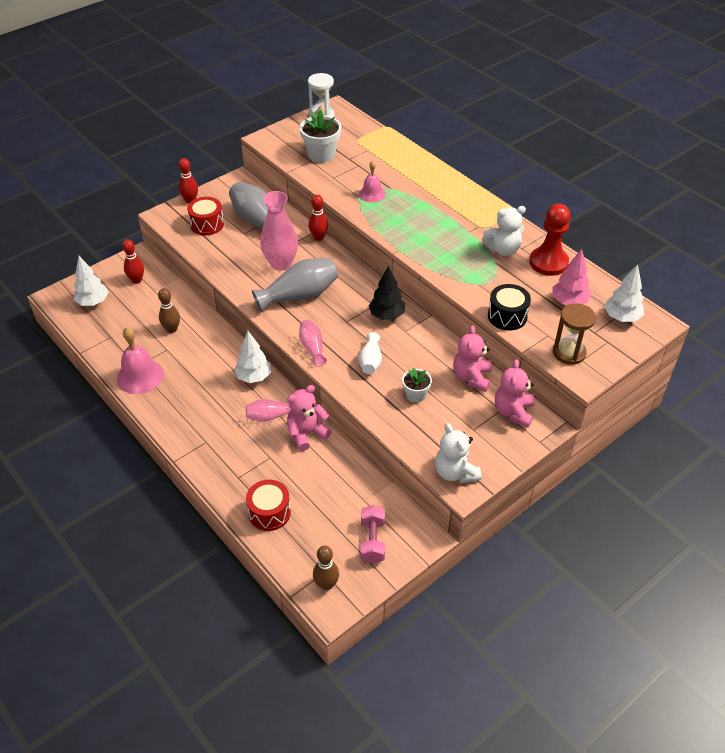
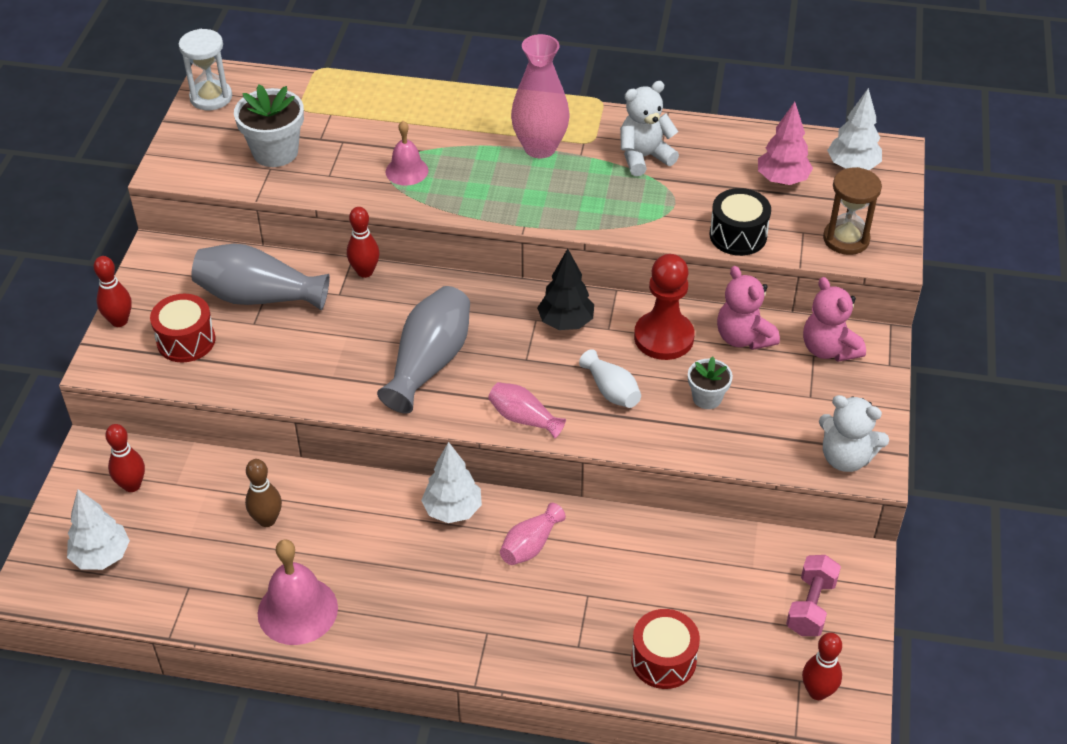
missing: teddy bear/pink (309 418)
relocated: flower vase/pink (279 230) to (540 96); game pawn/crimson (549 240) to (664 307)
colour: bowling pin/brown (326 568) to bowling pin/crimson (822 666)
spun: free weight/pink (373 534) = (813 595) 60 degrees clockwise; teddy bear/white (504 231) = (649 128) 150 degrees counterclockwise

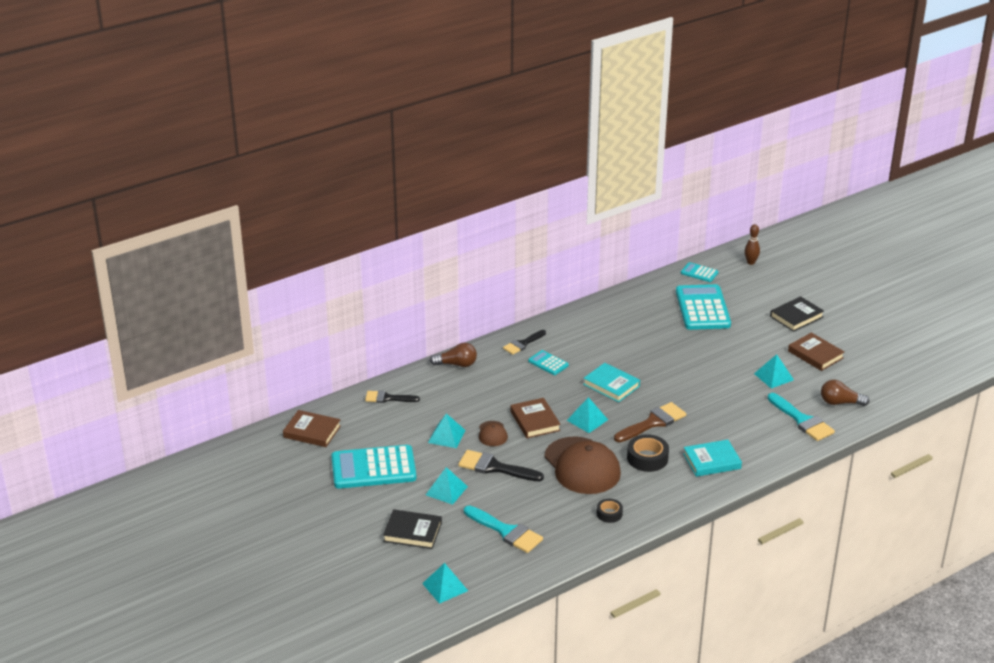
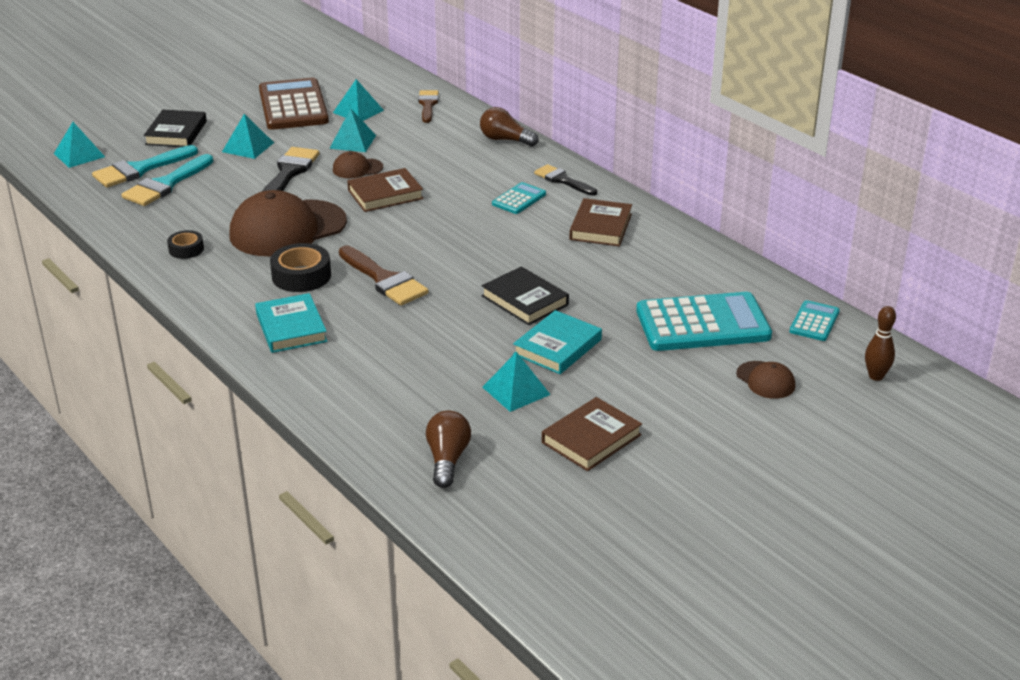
appeared: baseball cap/brown (765 380)
relocated: hardcover/brown (312 428) to (601 222); solid pyramid/teal (587 415) to (358 100); hardcover/teal (611 382) to (557 342); paint brush/teal (801 417) to (145 166); hardcover/ebony (797 314) to (525 295)
colour: pocket calculator/teal (373 467) to pocket calculator/brown (294 104); paint brush/ebony (392 396) to paint brush/brown (428 106)
spun: light bulb/brown (453 355) = (509 127) 120 degrees clockwise

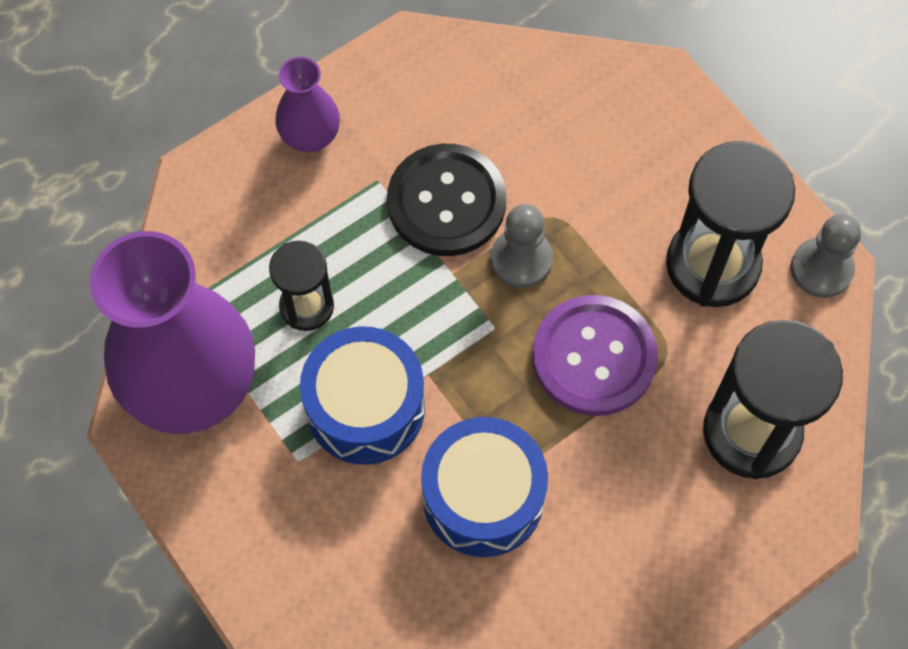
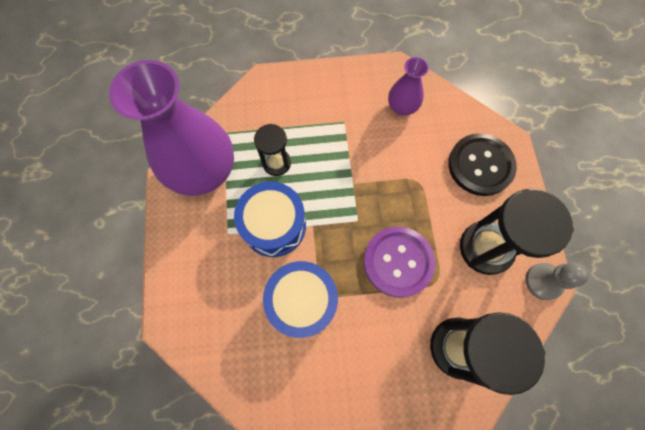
missing: game pawn/ash-grey (522 246)
relocated: flower vase/violet (307 104) to (408 86); shirt button/ebony (446 200) to (482 164)

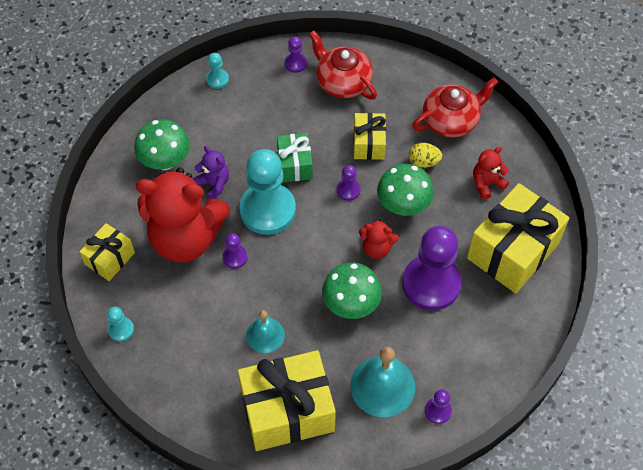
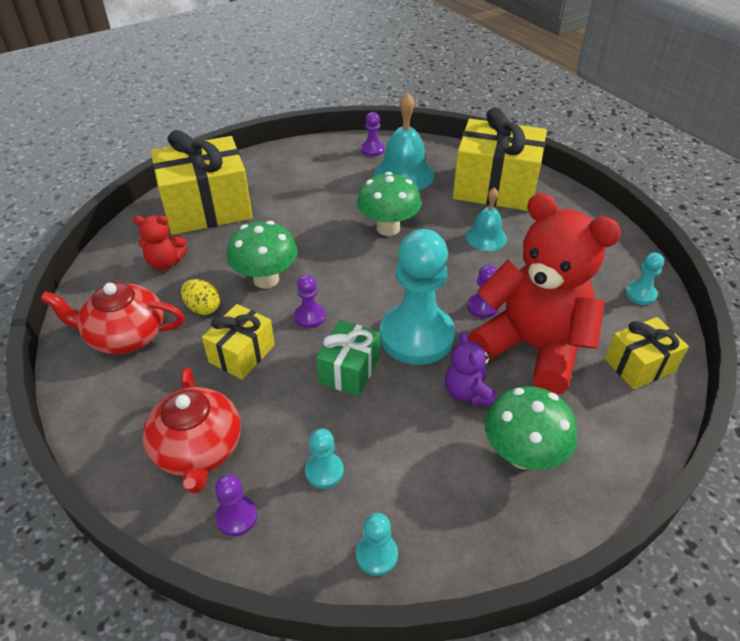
missing: teddy bear/crimson (379 239); game pawn/violet (431 268)
appeared: game pawn/teal (324 459)

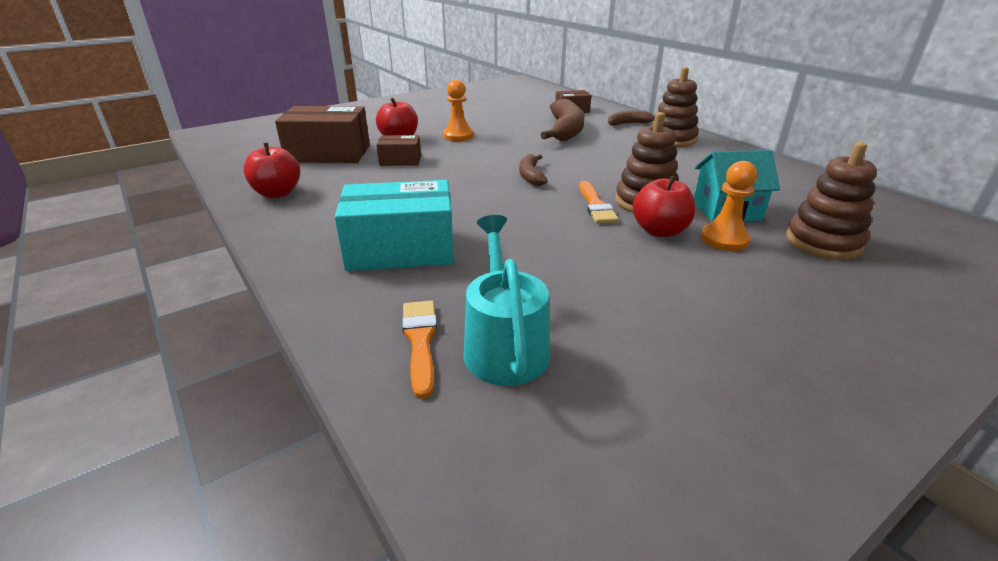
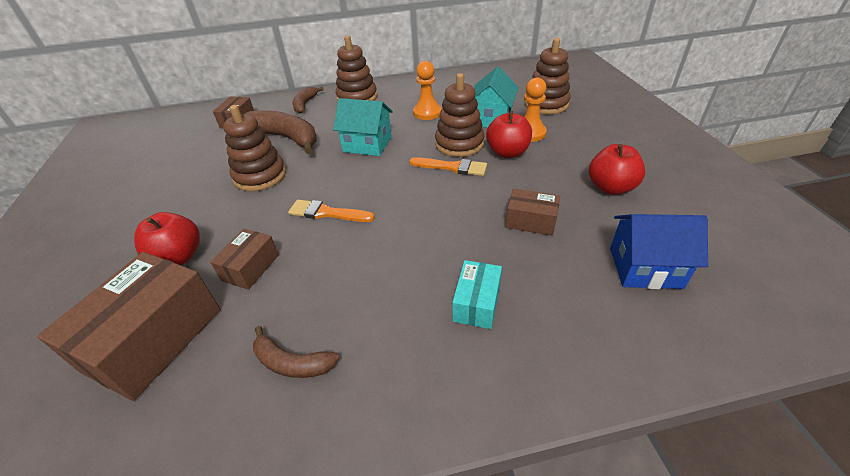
appeared: stacking rings/brown (254 148); cottage/teal (363 127); package/brown (532 212)
relocated: apple fruit/crimson (271 170) to (617 169); paint brush/bright orange (419 350) to (331 211); game pawn/bright orange (458 110) to (427 90); banana fruit/brown (533 170) to (296 352)
exchanged: watering can/teal (506 300) to cottage/cobalt (659 251)
size: package/teal (394 225) = (477 294) x0.52

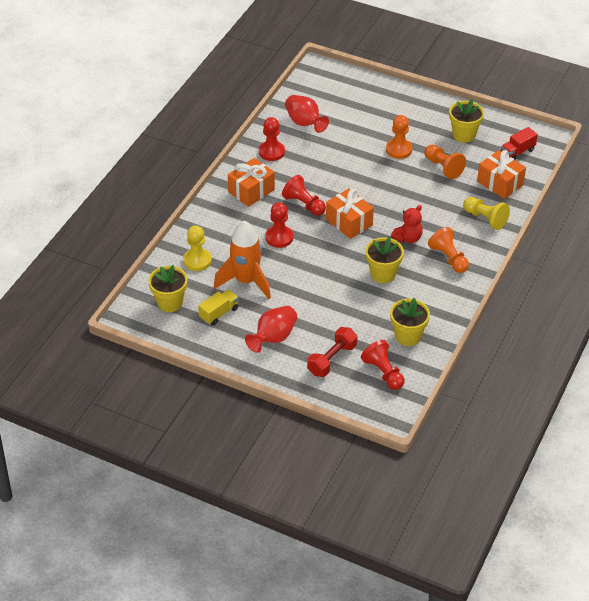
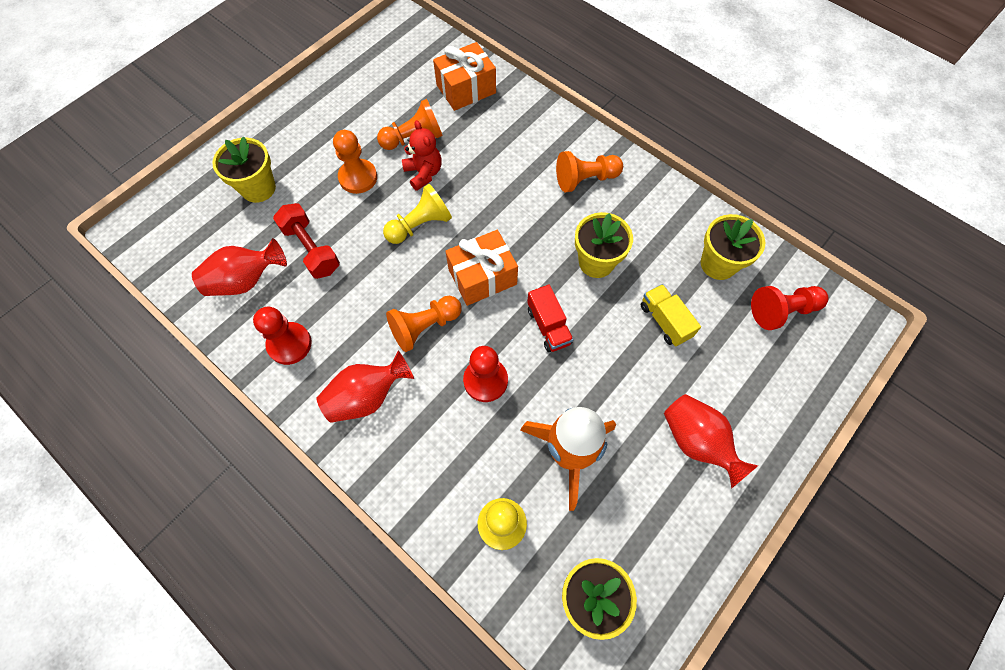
relocated: lorry/golden (218 307) to (671 315); free weight/crimson (332 352) to (306 241); teddy bear/crimson (407 224) to (422 155); flower pot/golden (466 121) to (244 170); game pawn/golden (486 213) to (417 214); lorry/crimson (519 143) to (550 318)
exchanged: gift/bright orange (251 182) to flower vase/crimson (365 386)
colour: game pawn/crimson (304 195) to game pawn/bright orange (423 324)

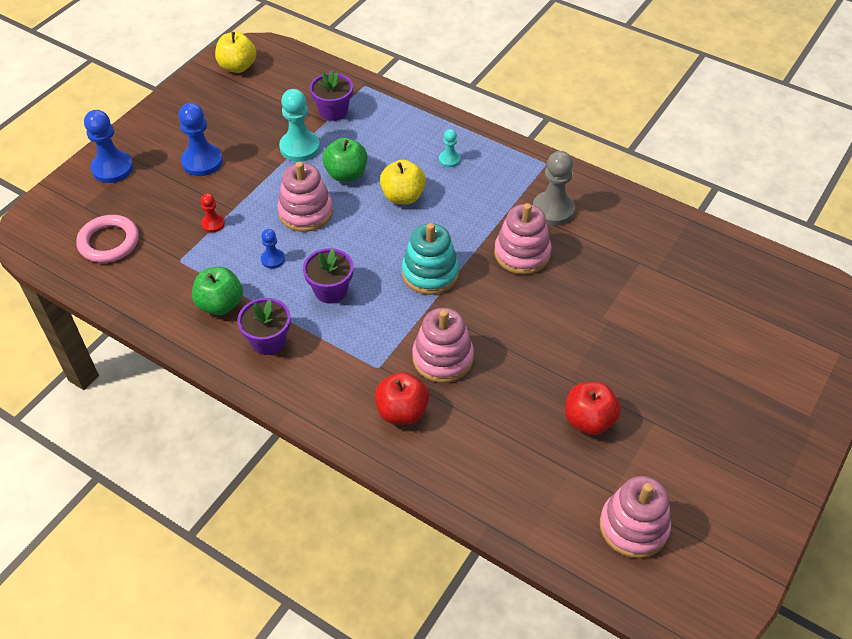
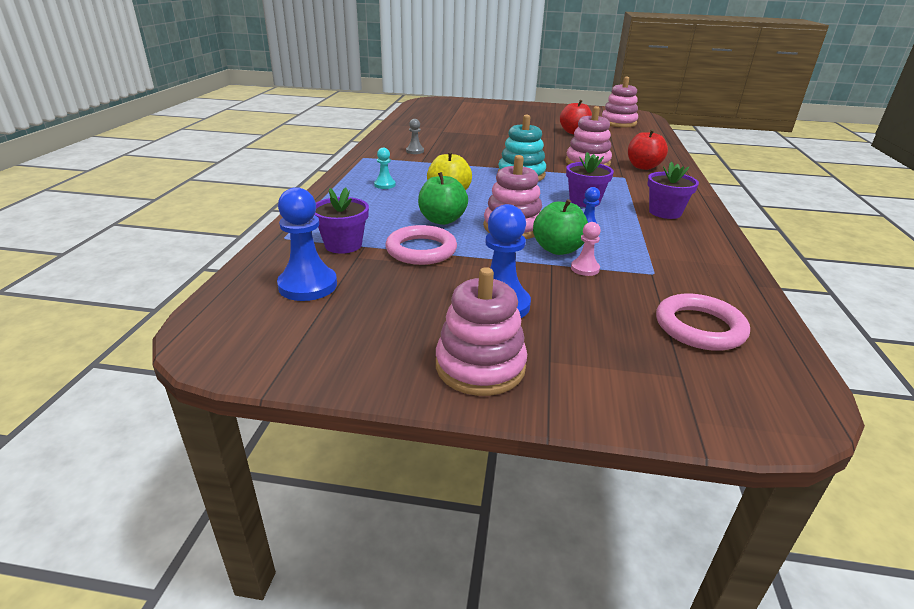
missing: apple fruit/golden (235 52)
relocated: game pawn/cobalt (108 146) to (307 244); apple fruit/leaf-green (217 291) to (560 227); stacking rings/pink (523 239) to (481 331)
exchanged: game pawn/teal (299 125) to torus/pink (421 245)
colour: game pawn/crimson (212 213) to game pawn/pink (586 249)
size: game pawn/ash-grey (554 188) = (415 136) x0.54

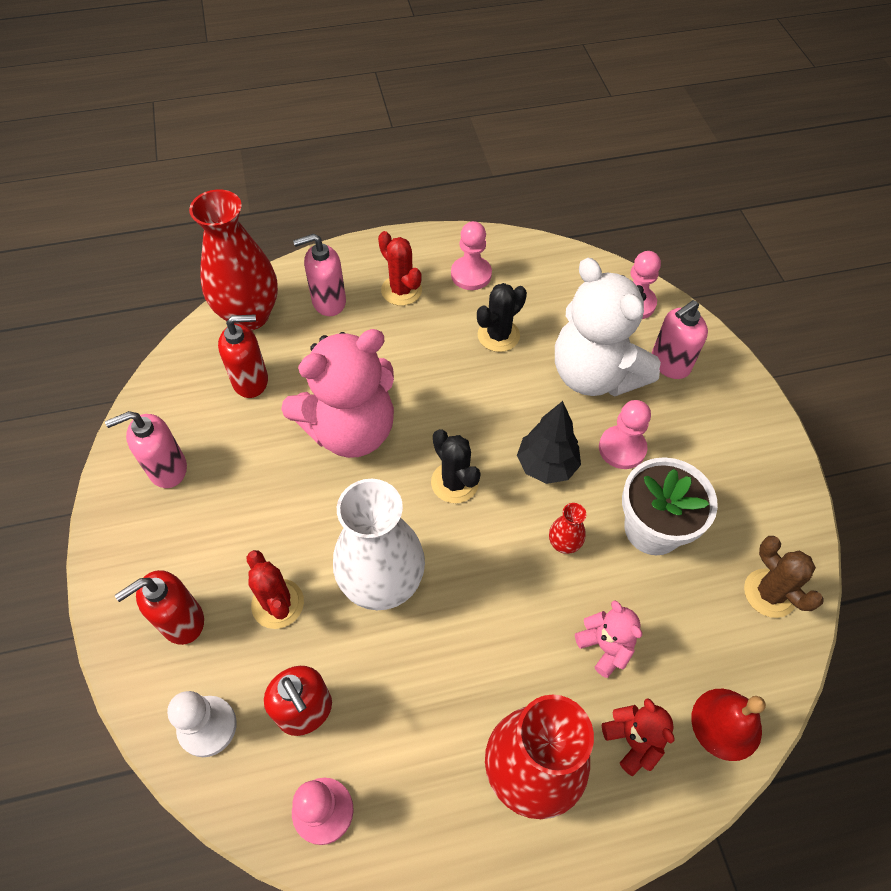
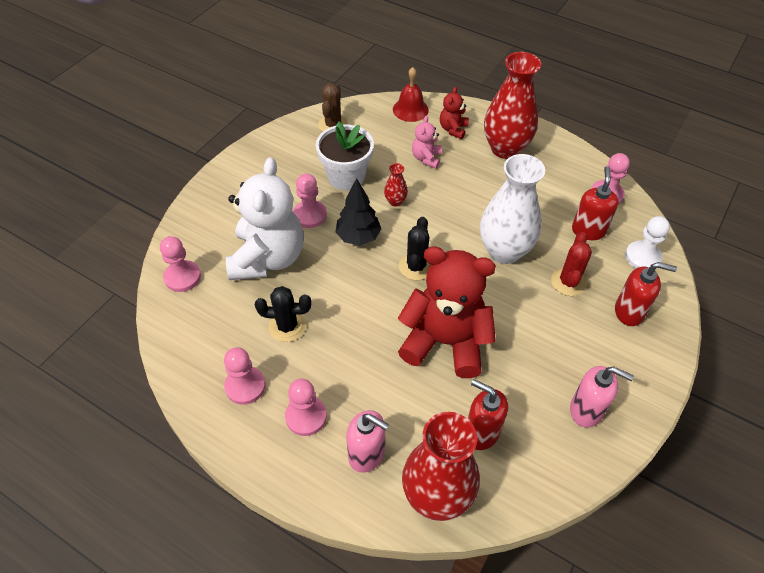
missing: pump bottle/pink (680 339)
exchanged: cactus/crimson (400 268) to game pawn/pink (306 407)
colour: teddy bear/pink (337 393) to teddy bear/crimson (447 312)

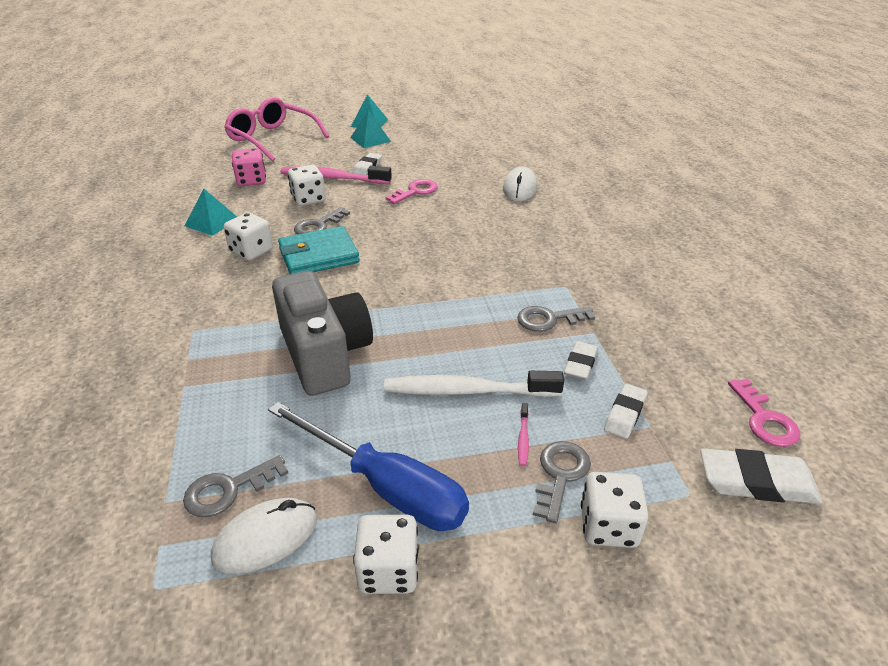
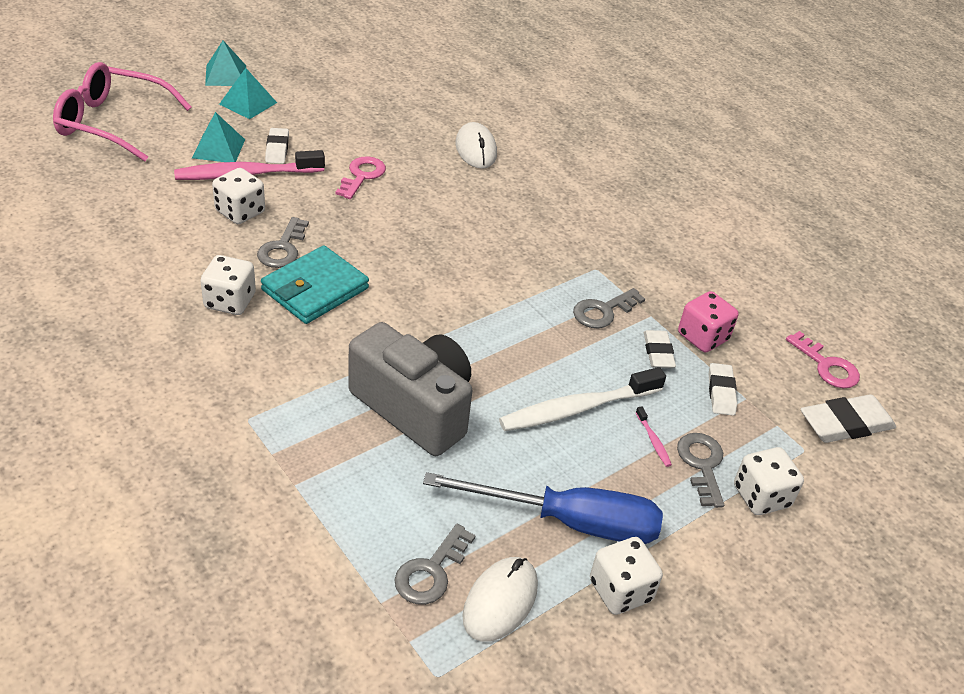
relocated: solid pyramid/teal (211 212) to (218 137); game die/pink (249 167) to (708 322)

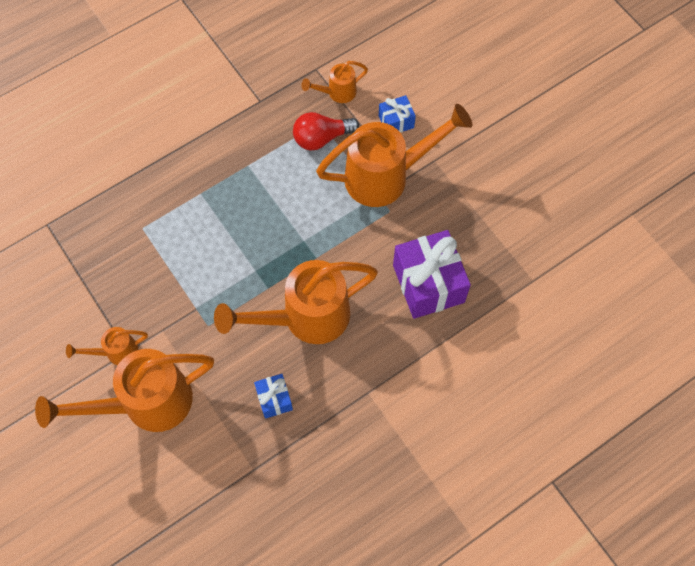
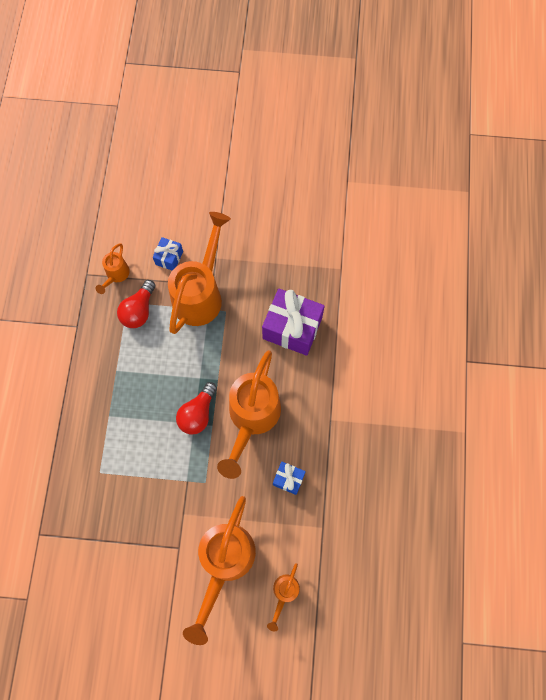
appeared: light bulb/crimson (196 408)
relocated: watering can/bright orange (107 346) to (283 597)

